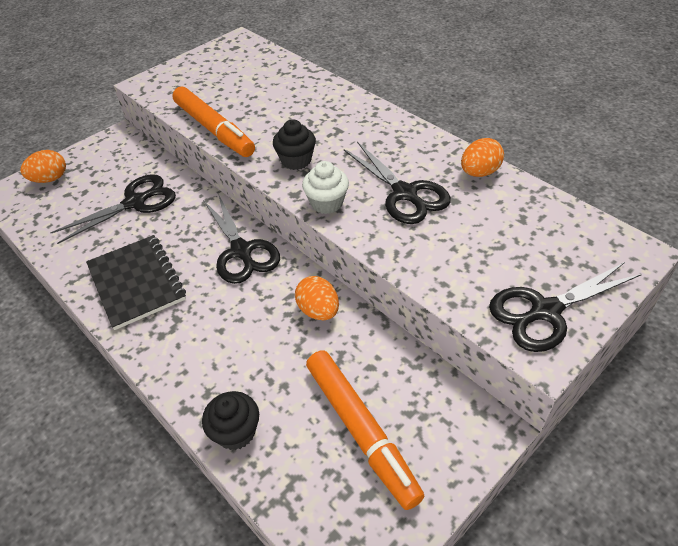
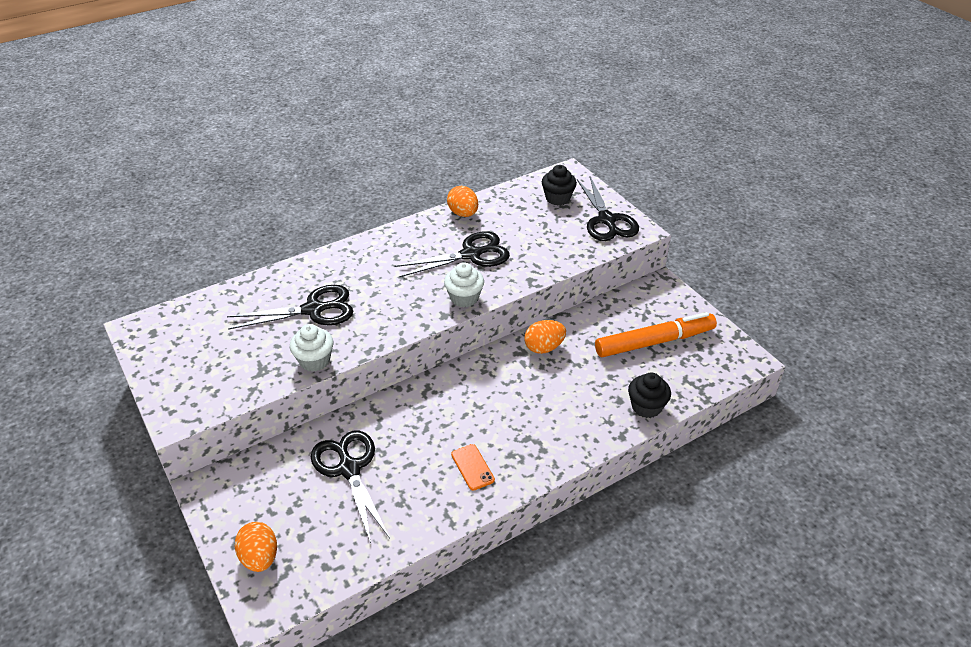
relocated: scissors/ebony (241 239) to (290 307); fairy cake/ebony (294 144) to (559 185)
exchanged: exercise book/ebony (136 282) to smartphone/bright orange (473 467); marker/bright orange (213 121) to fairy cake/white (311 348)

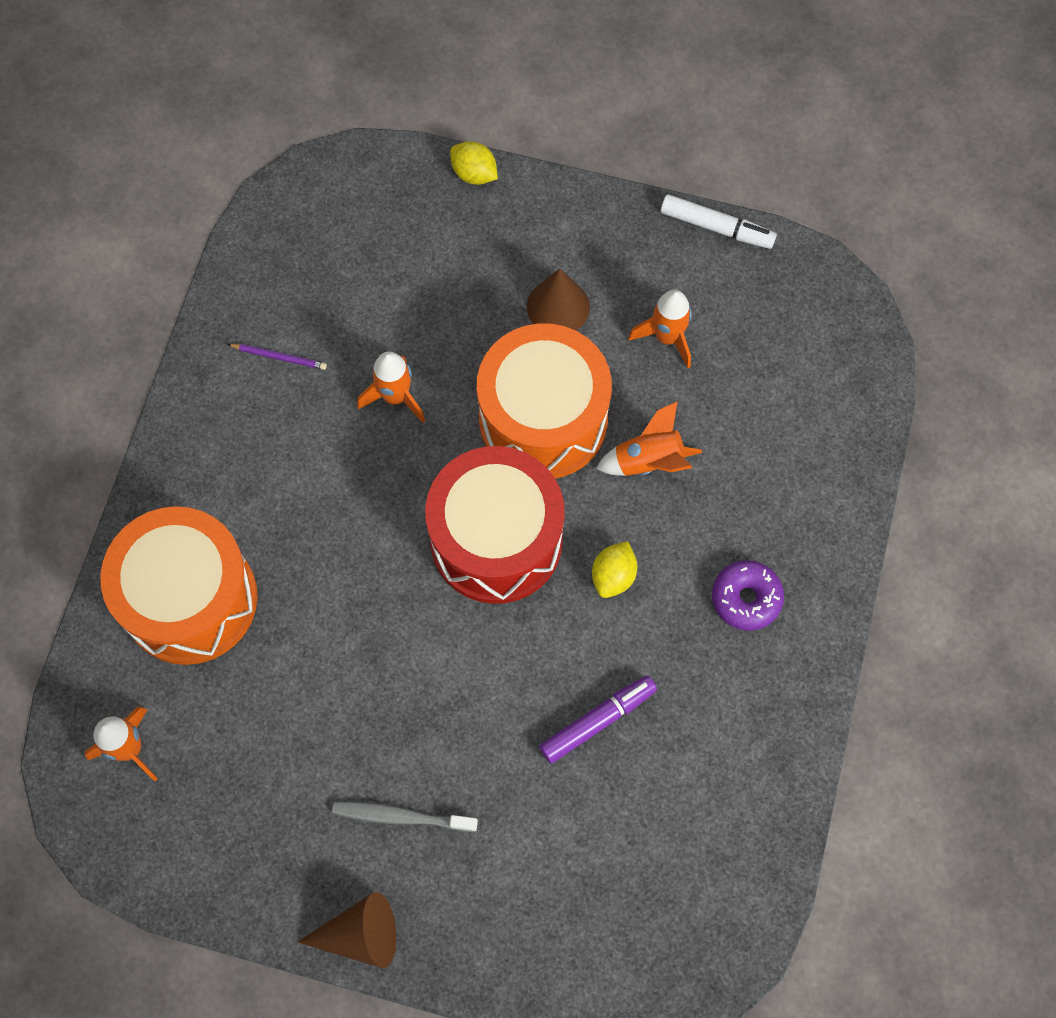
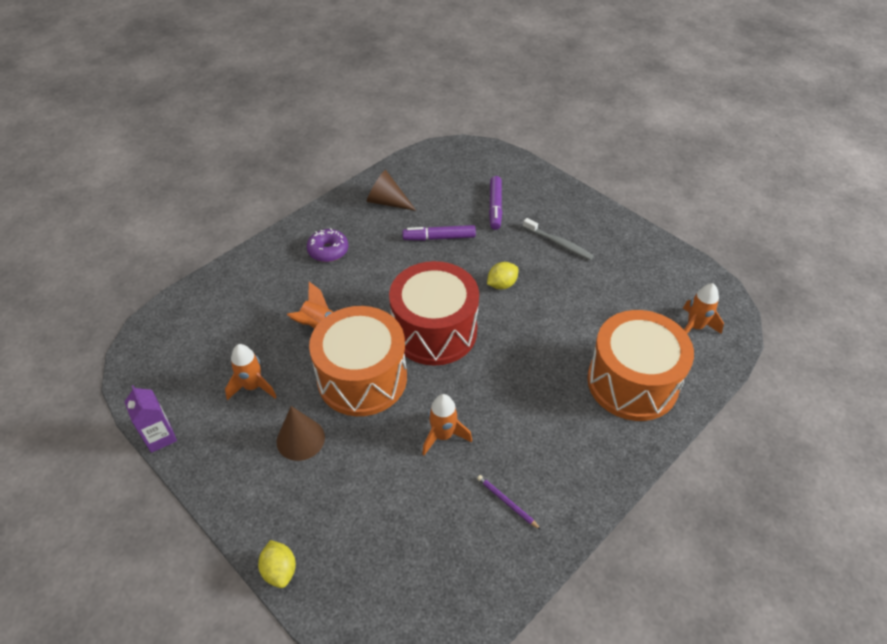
appeared: marker/violet (495 203)
relocated: cone/brown (347 930) to (391 190); lemon/golden (614 569) to (502 275)
exchanged: marker/white (719 221) to milk carton/violet (150 419)

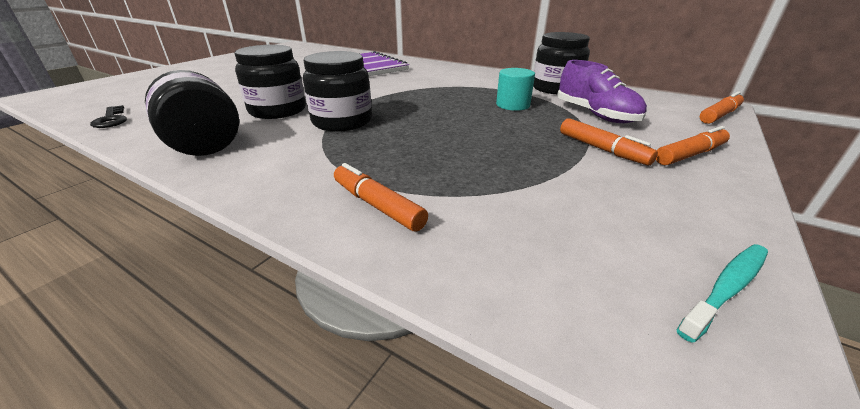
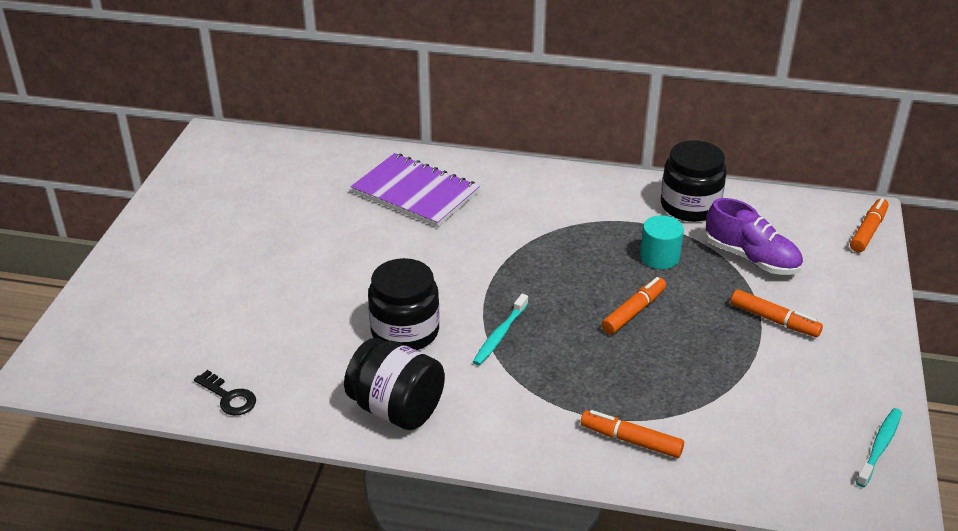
relocated: marker/bright orange (693 145) to (633 305)
exchanged: jam jar/ebony (337 91) to dental brush/teal (500 329)

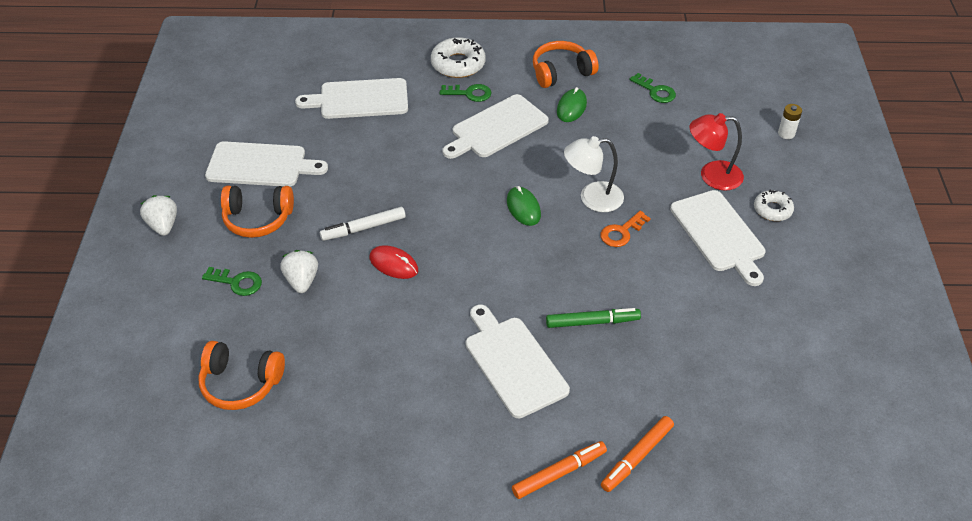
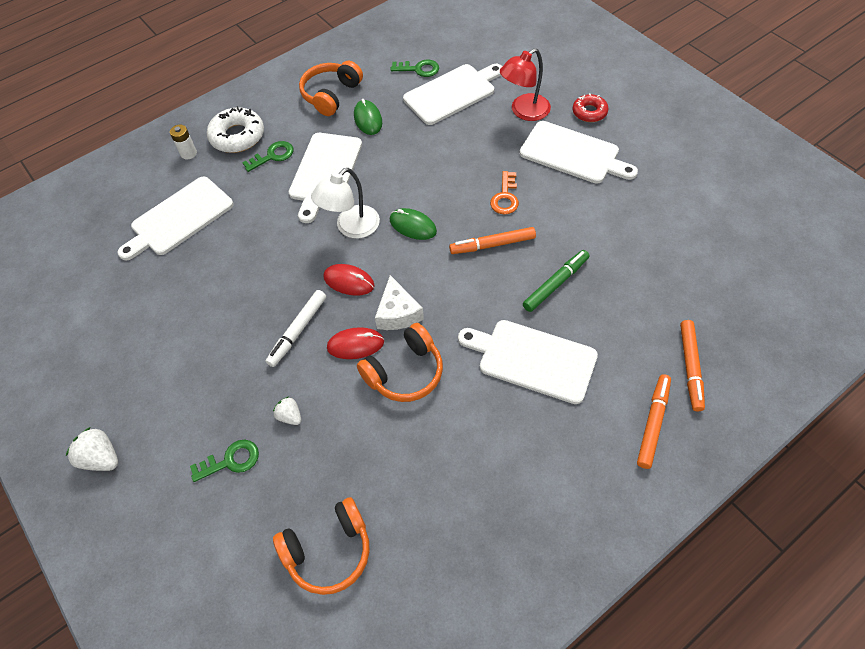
appeared: mouse/crimson (349 280); cheese/white (399 302); marker/bright orange (492 240)
relocated: bread board/white (266 164) to (452 94); over-ear headphones/bright orange (257 212) to (400 362); lamp/white (594 174) to (345 203); power cell/white (790 121) to (183 142)
colour: doughnut/white (774 205) to doughnut/crimson (590 107)
size: toy strawberry/white (299 271) = (287 411) x0.63

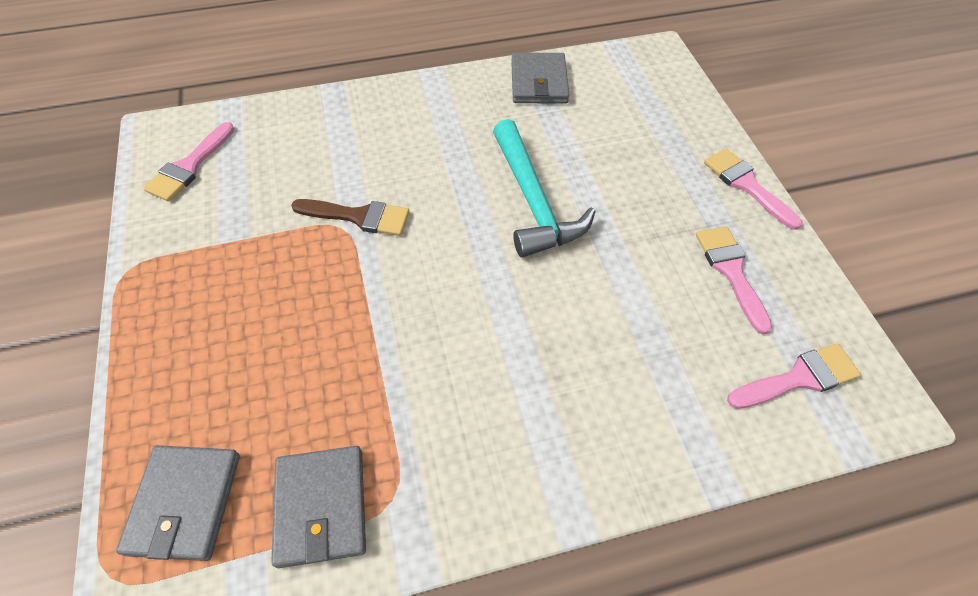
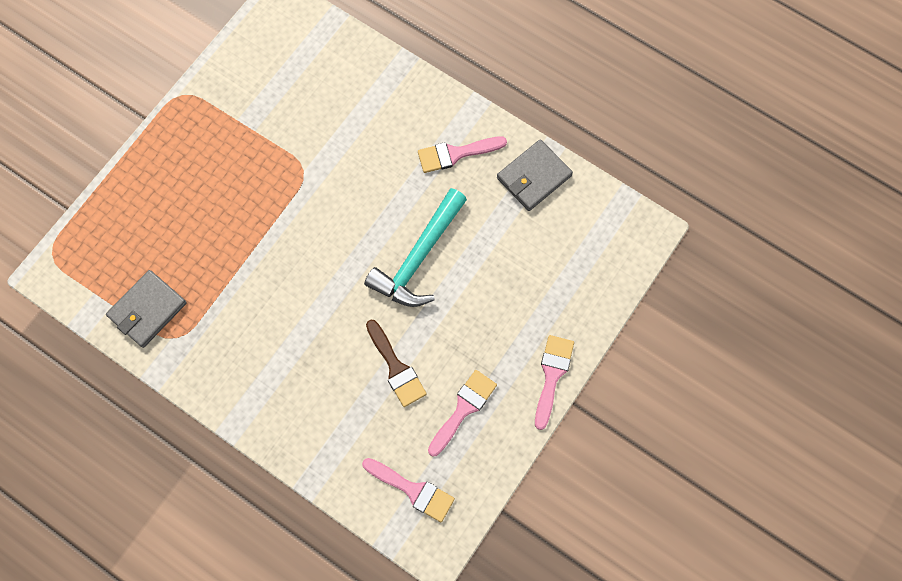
missing: wallet/ash-grey (178 503)
relocated: paint brush/pink (189 162) to (462 154); paint brush/brown (350 217) to (396 363)

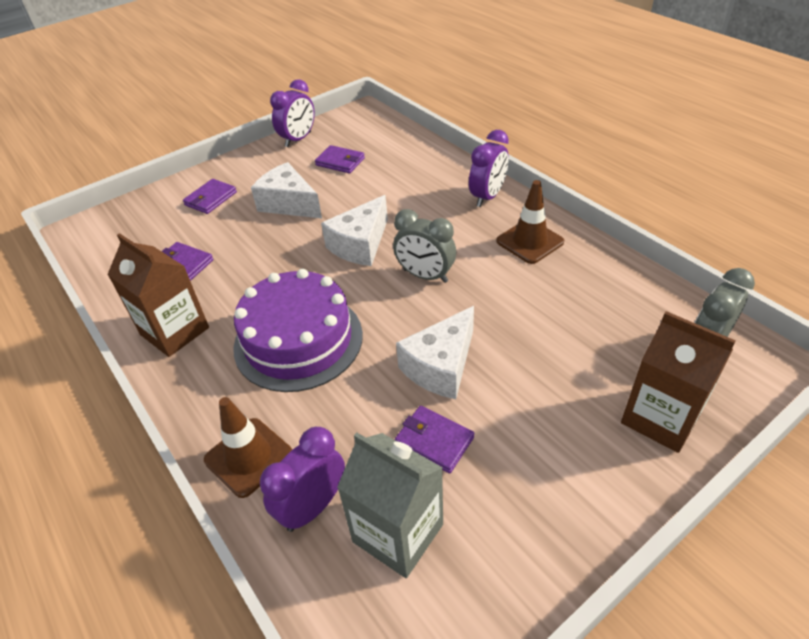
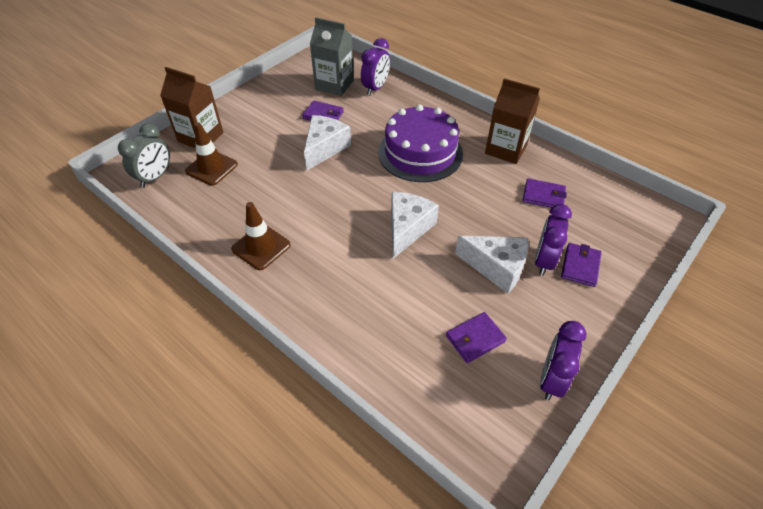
missing: alarm clock/ash-grey (424 246)
relocated: road cone/brown (248 447) to (211 154); alarm clock/violet (489 168) to (553 240)
spun: wallet/violet (340 159) = (476 337) 45 degrees counterclockwise

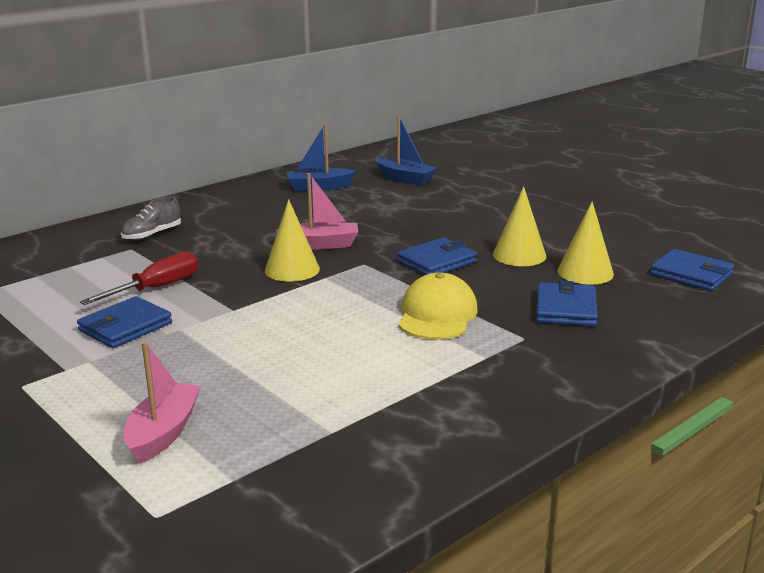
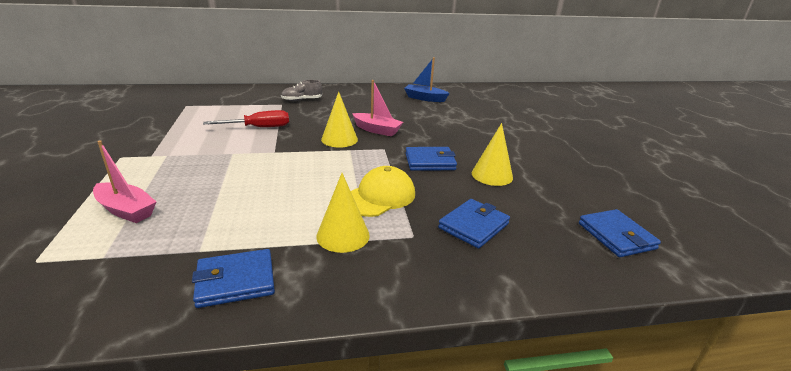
missing: boat/cobalt (406 150)
relocated: wallet/cobalt (124 322) to (233 278); cone/golden (585 243) to (343 213)
spun: boat/pink (162 403) = (124 181) 75 degrees clockwise

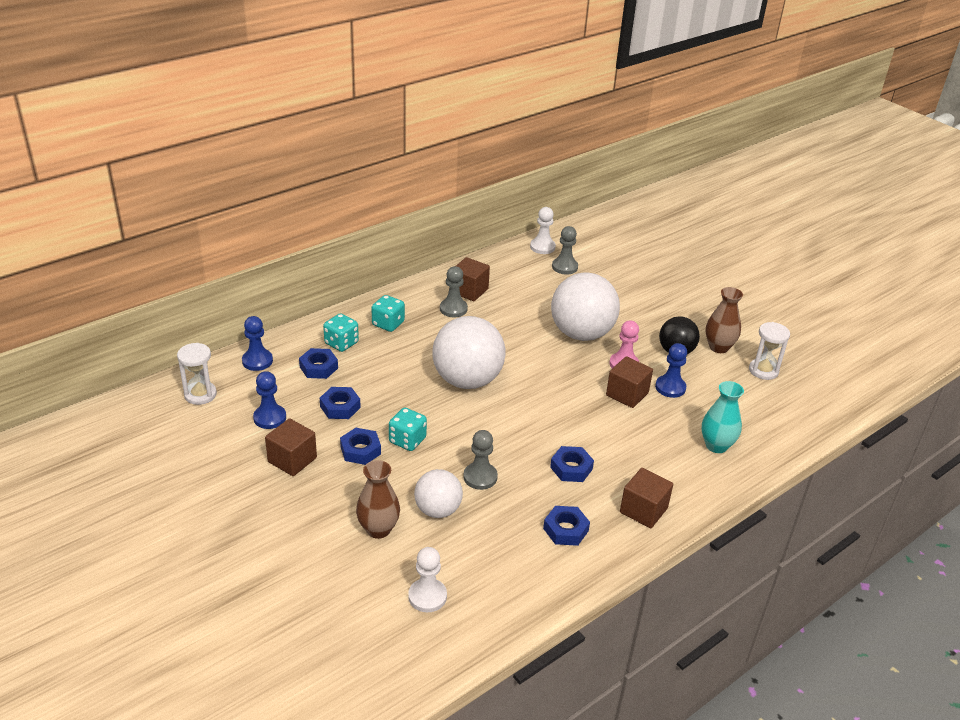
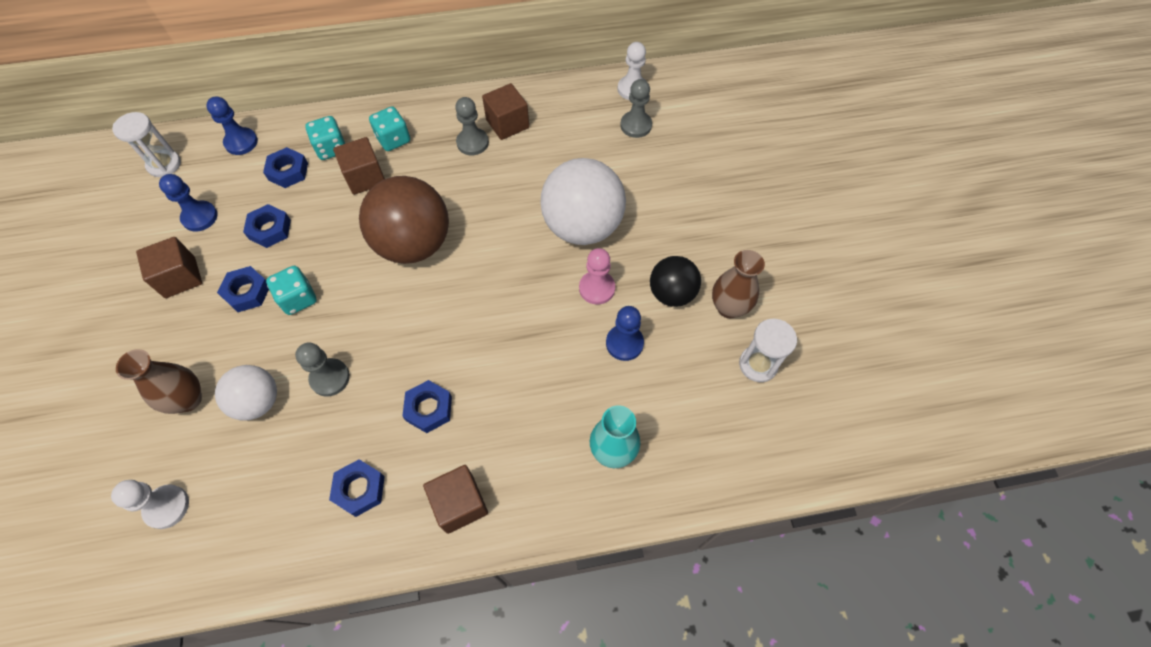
relocated: cube/brown (629 382) to (359 166)
colour: ball/white (469 352) to ball/brown (404 220)

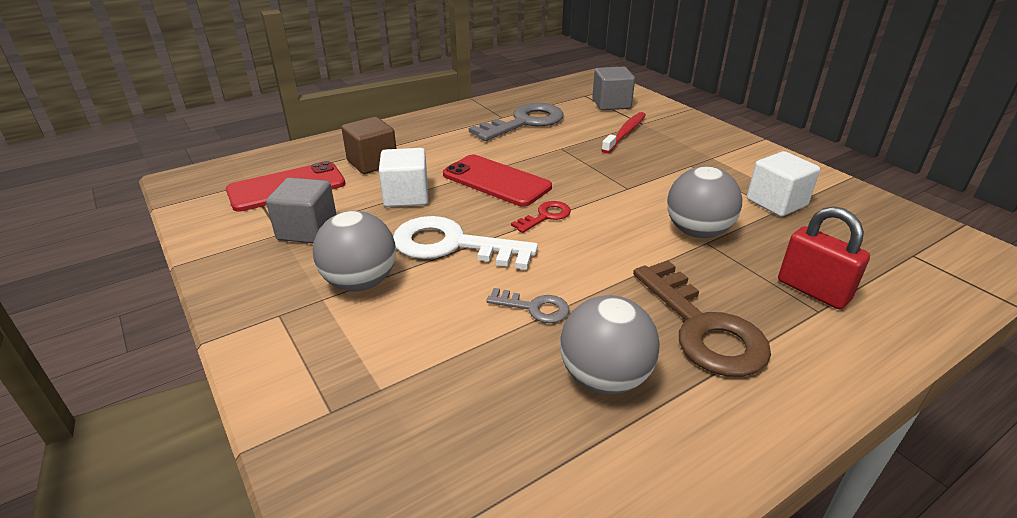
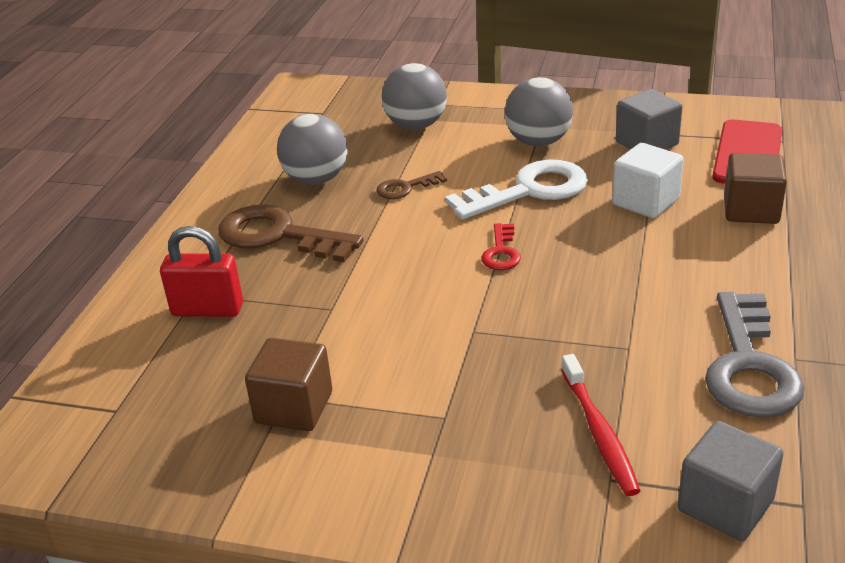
missing: smartphone/crimson (497 181)
relocated: ball/ash-grey (704 202) to (414 96)
colour: door key/ash-grey (527 305) to door key/brown (411 185); cube/white (783 183) to cube/brown (288 384)

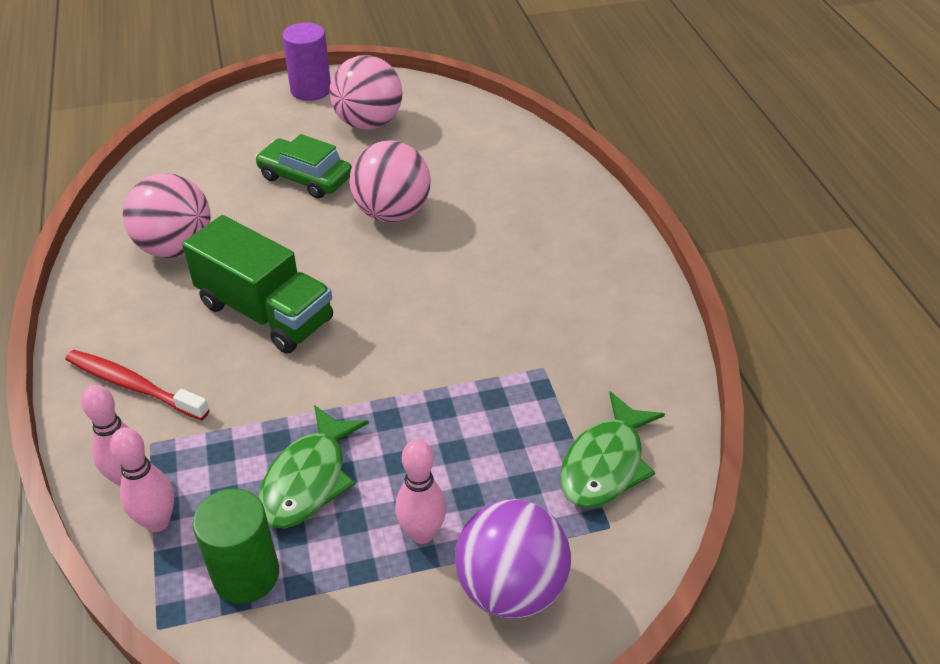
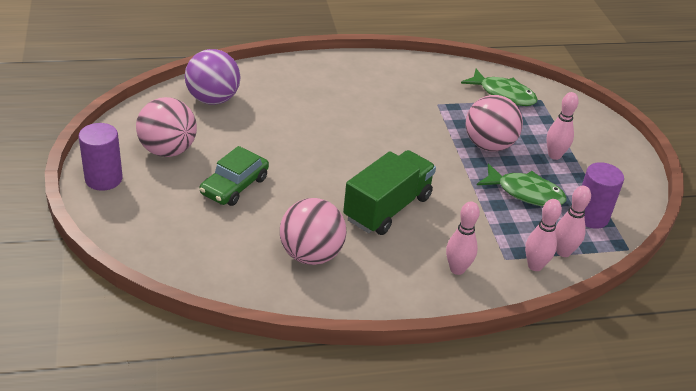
relocated: ball/pink (390 181) to (494 123); ball/violet (513 559) to (212 77)
exchanged: dental brush/crimson (138 385) to bowling pin/pink (463 238)
colour: cylinder/leaf-green (236 546) to cylinder/violet (603 195)

